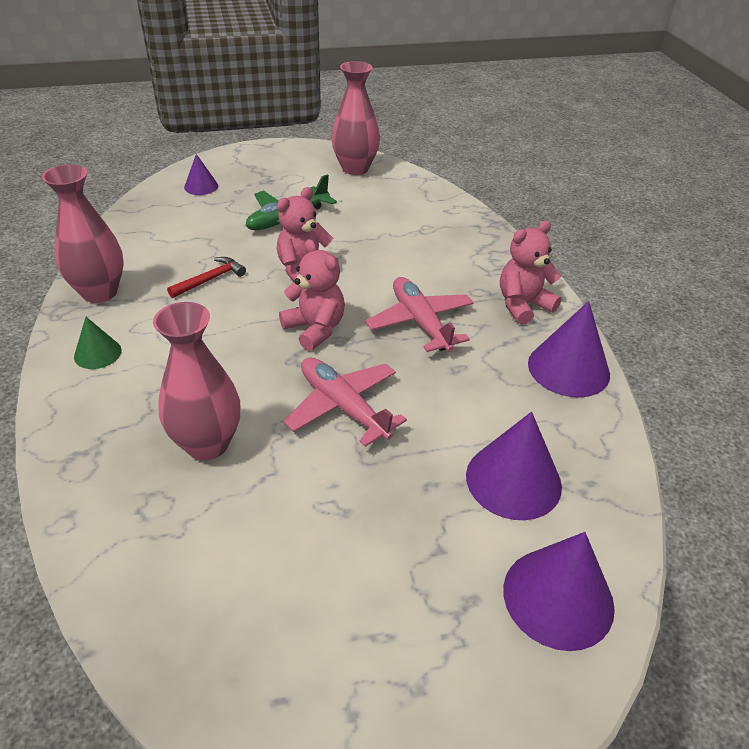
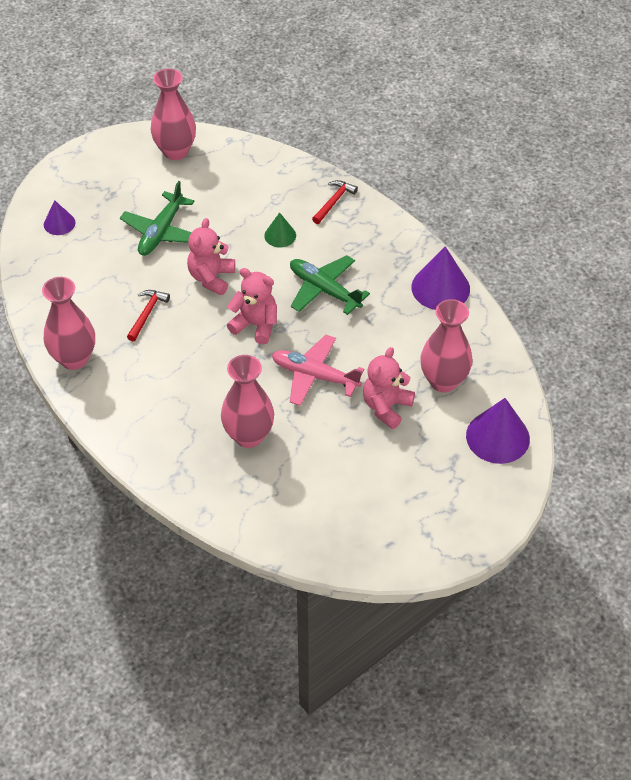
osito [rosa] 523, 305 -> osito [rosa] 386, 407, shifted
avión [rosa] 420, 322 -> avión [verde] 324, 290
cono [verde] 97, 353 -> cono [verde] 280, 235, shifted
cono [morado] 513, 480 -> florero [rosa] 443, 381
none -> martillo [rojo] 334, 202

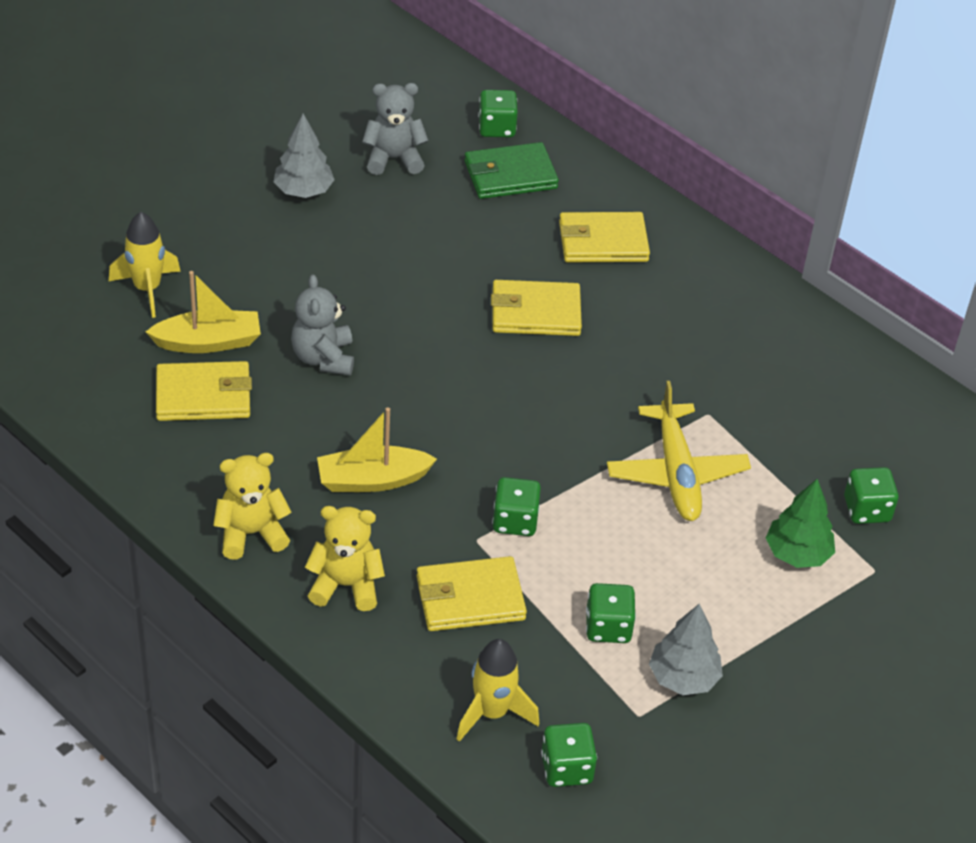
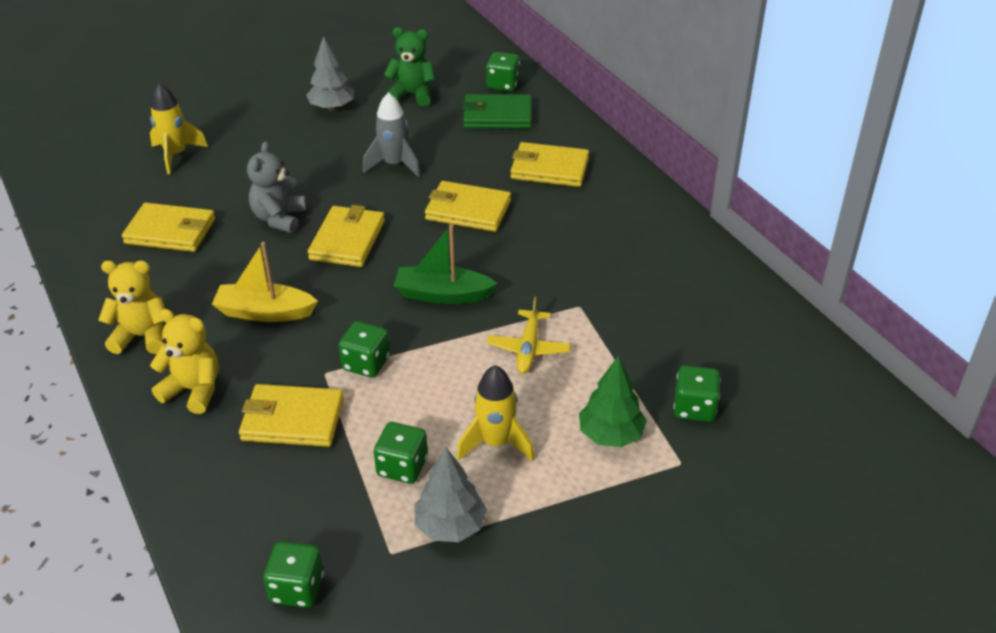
osito [gris] 393, 158 -> osito [verde] 412, 95
barco [amarillo] 208, 342 -> none
avión [amarillo] 676, 473 -> avión [amarillo] 528, 349, x0.64
cohete [amarillo] 492, 713 -> cohete [amarillo] 496, 443, shifted
none -> cohete [gris] 394, 165
none -> cartera [amarillo] 347, 240
none -> barco [verde] 442, 294

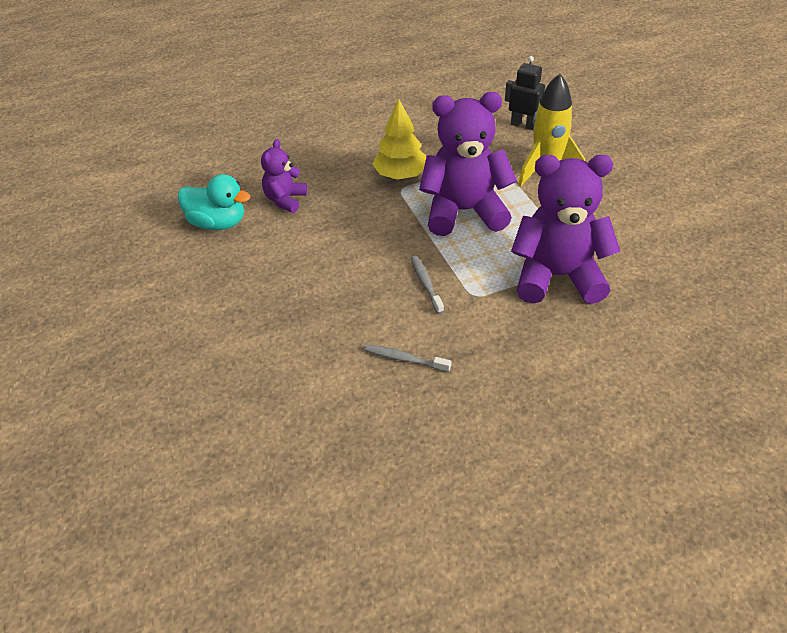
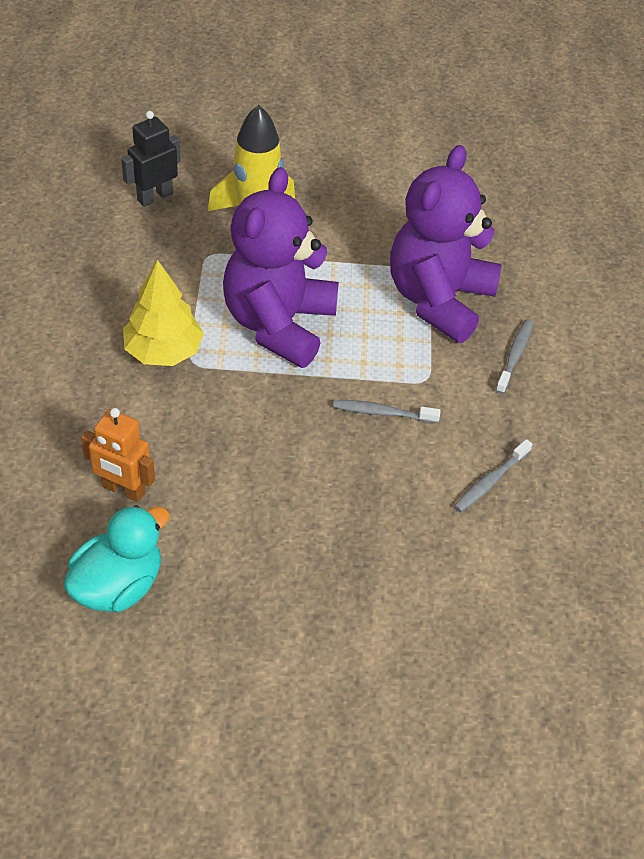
osito [morado] 285, 200 -> robot [naranja] 123, 490
none -> cepillo de dientes [gris] 515, 356

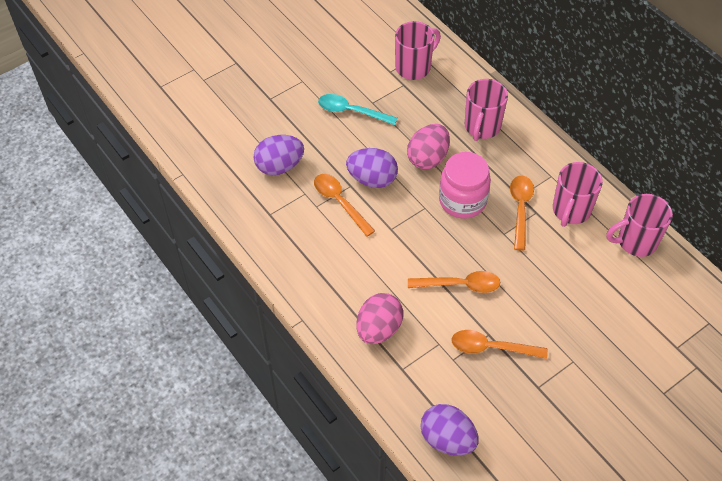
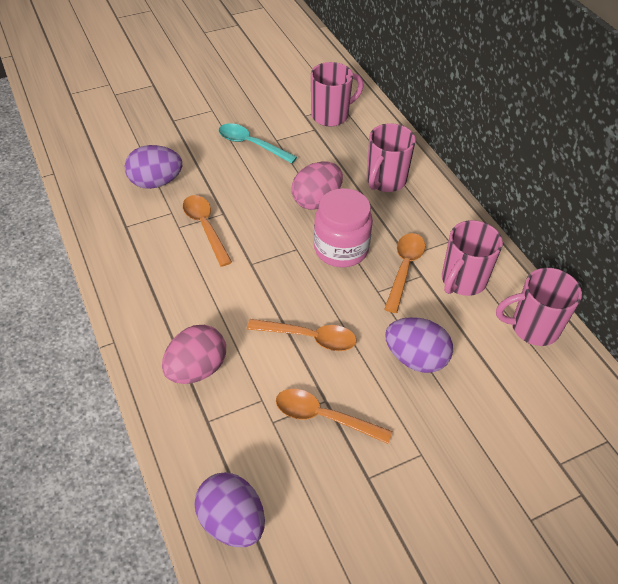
huevo [morado] 372, 179 -> huevo [morado] 415, 358, shifted

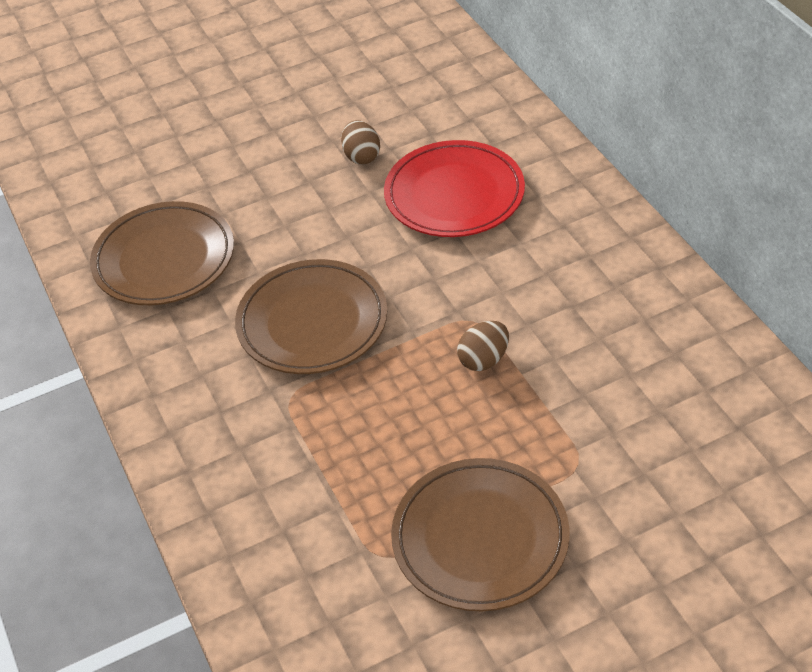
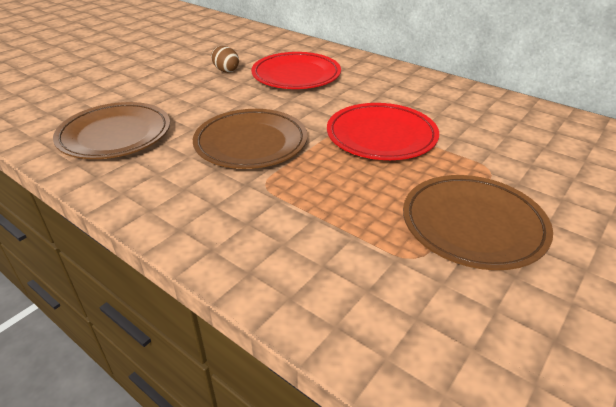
huevo [marrón] 484, 359 -> plato [rojo] 381, 136

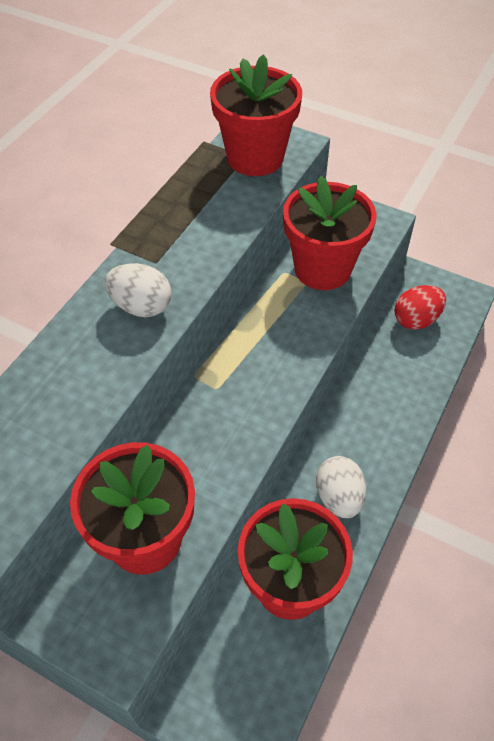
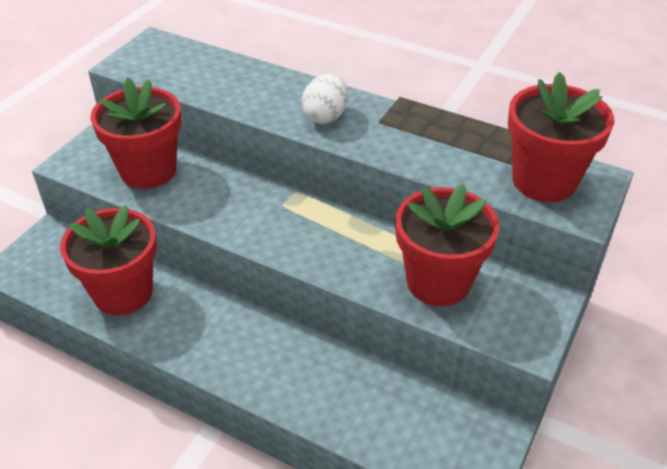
huevo [rojo] 416, 320 -> none
huevo [blanco] 338, 497 -> none

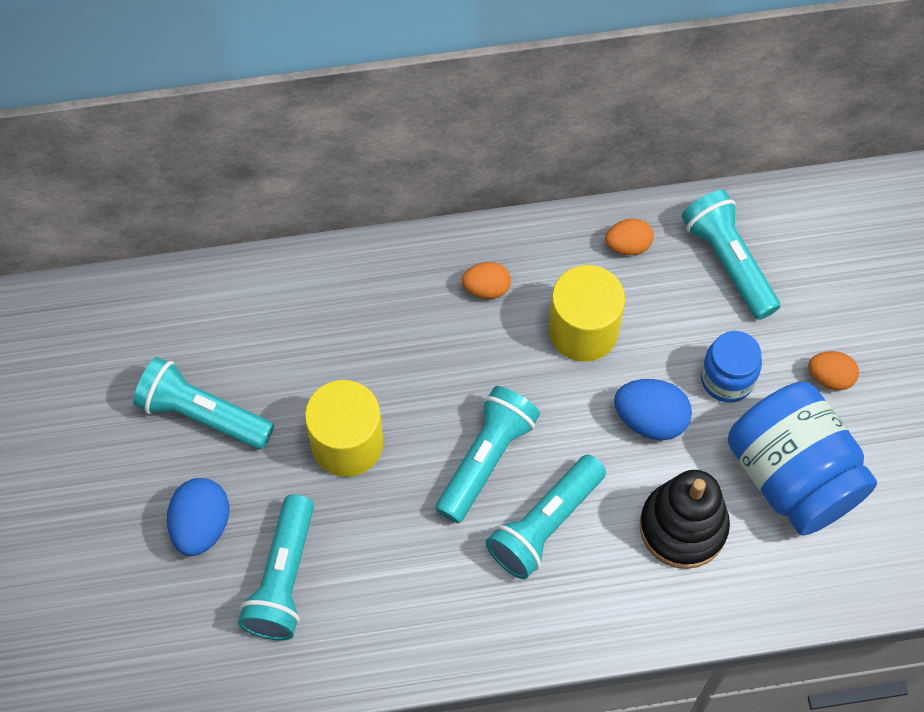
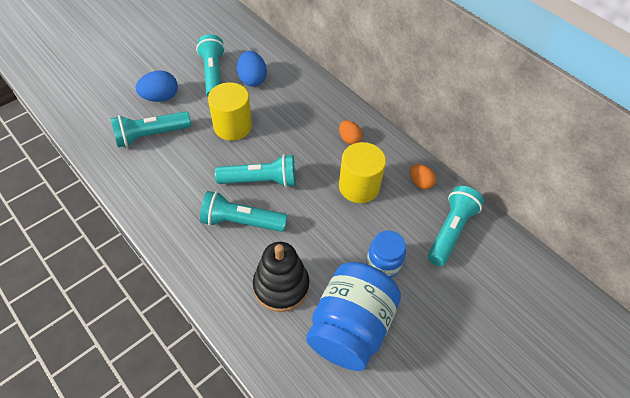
huevo [naranja] 830, 377 -> none
huevo [azul] 650, 419 -> huevo [azul] 252, 79, shifted

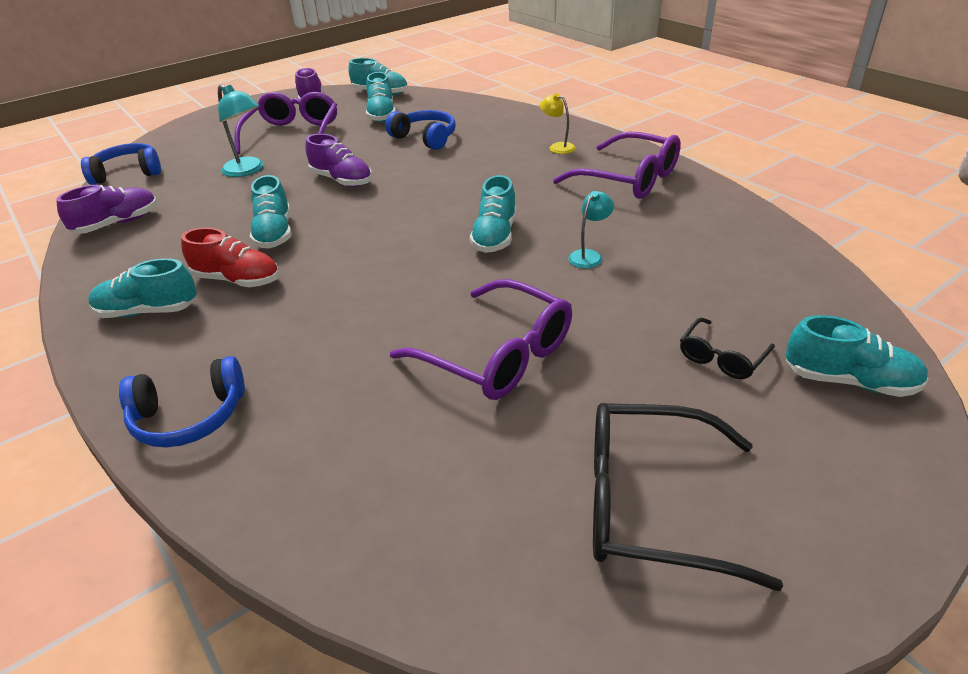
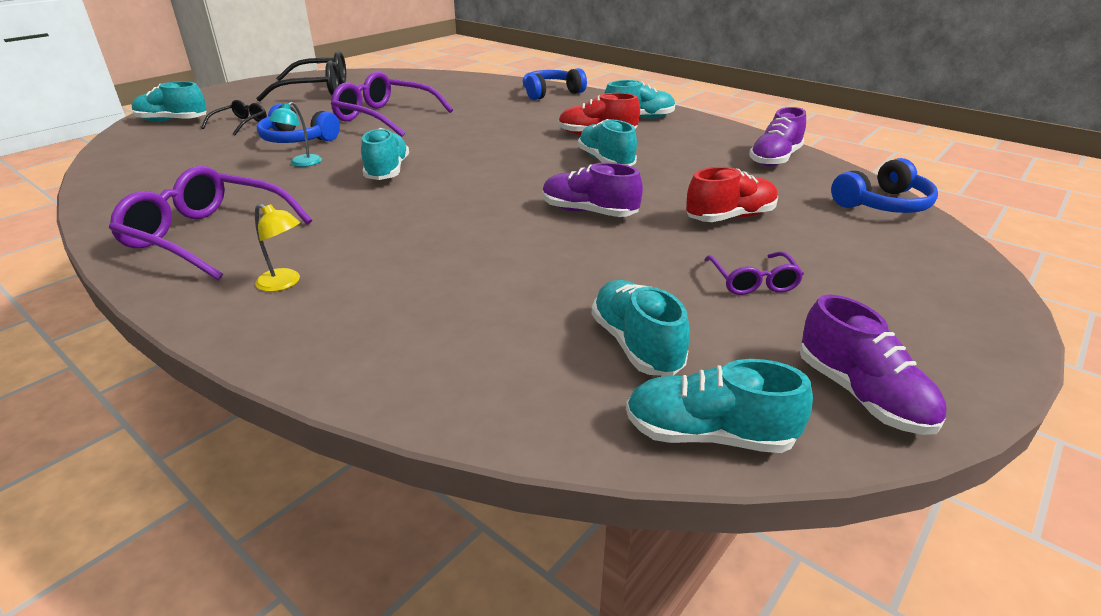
lámpara [turquesa] 248, 170 -> zapato [rojo] 730, 217
gafas [morado] 293, 134 -> gafas [morado] 753, 281, x0.52
auriculares [azul] 425, 138 -> auriculares [azul] 297, 139, shifted

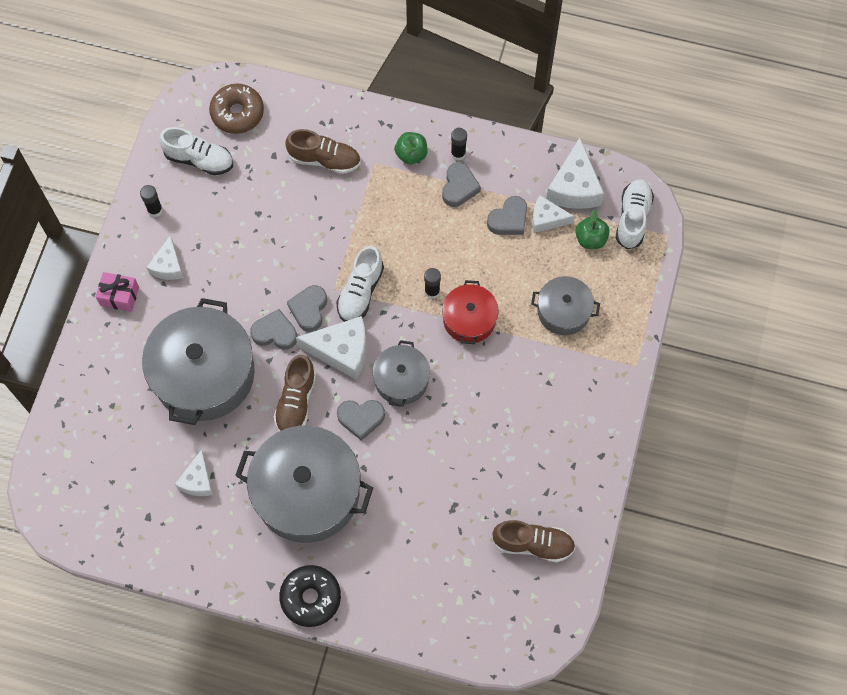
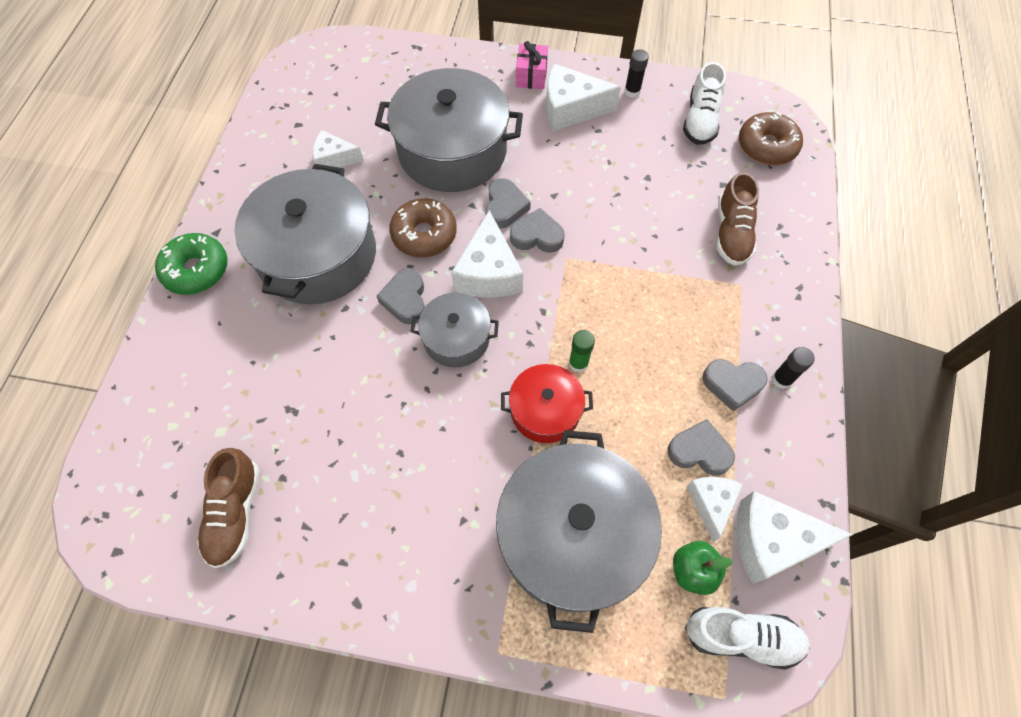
manzana [verde] 411, 154 -> none
corazón [gris] 509, 219 -> corazón [gris] 699, 451, 150 degrees clockwise
queso [blanco] 168, 266 -> queso [blanco] 570, 109, x1.62
zapato [blanco] 360, 292 -> none
barra de pegamento [negro] 432, 291 -> barra de pegamento [verde] 578, 363
olla [gris] 563, 311 -> olla [gris] 572, 536, x1.89
zapato [marrón] 296, 401 -> rosquilla [marrón] 424, 234
rosquilla [negro] 311, 597 -> rosquilla [verde] 196, 270

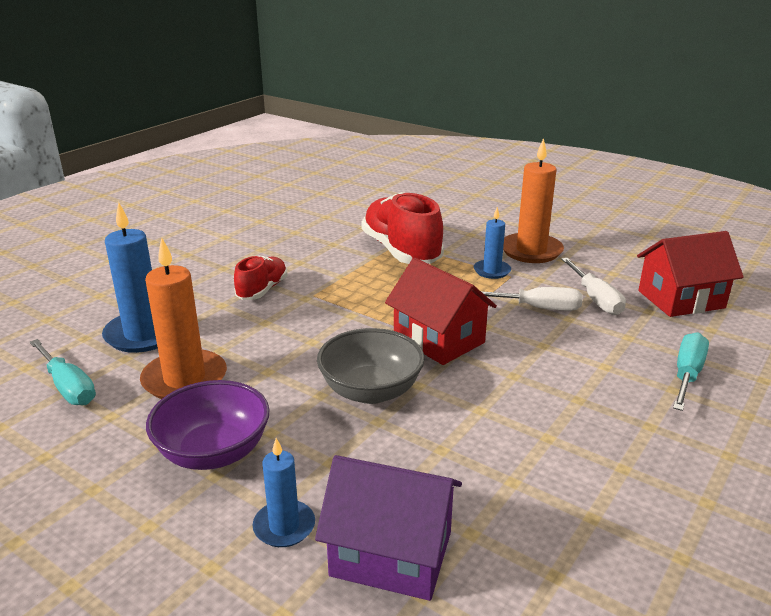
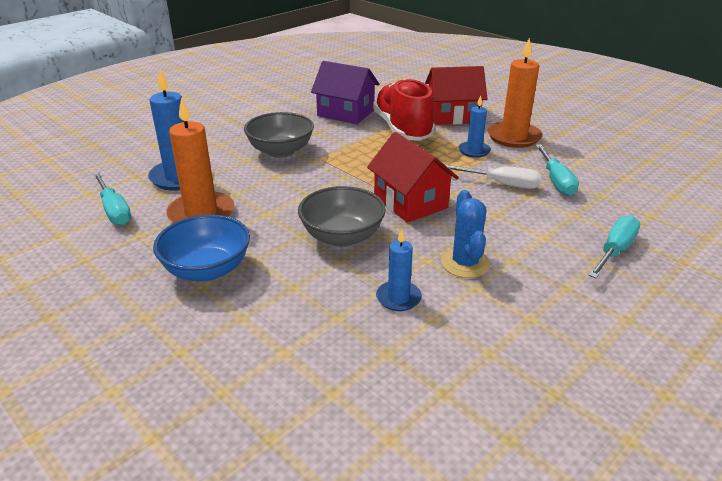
casa [rojo] 681, 299 -> casa [rojo] 453, 116, shifted
zapato [rojo] 262, 290 -> cuenco [gris] 280, 151
destornillador [blanco] 596, 299 -> destornillador [turquesa] 556, 181
cuenco [morado] 213, 452 -> cuenco [azul] 207, 270
vela [azul] 284, 526 -> vela [azul] 398, 298, shifted
casa [morado] 391, 554 -> casa [morado] 346, 113, shifted
none -> cactus [azul] 465, 263

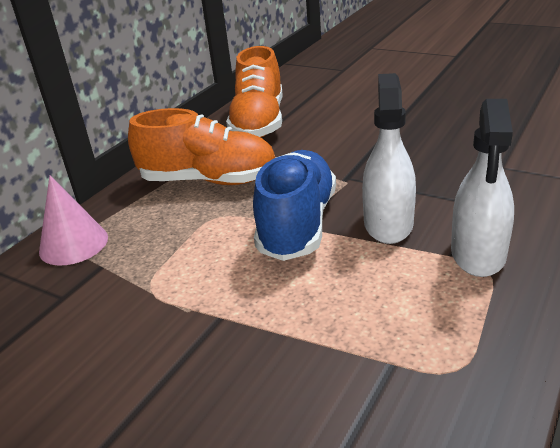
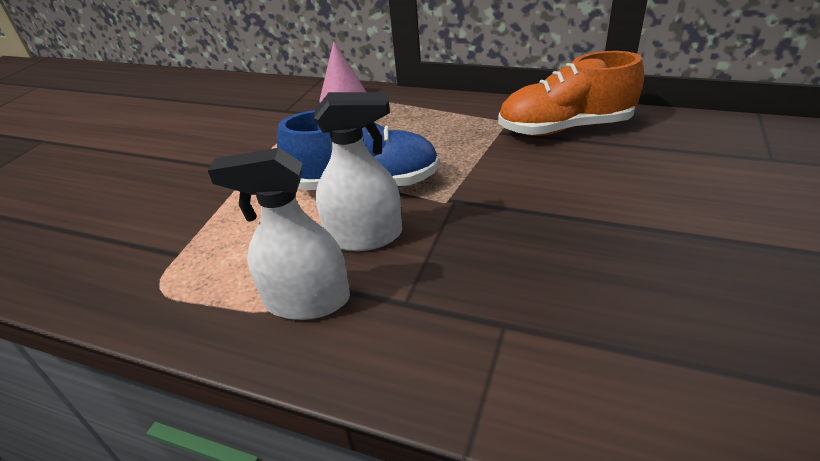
zapato [naranja] 209, 180 -> none

